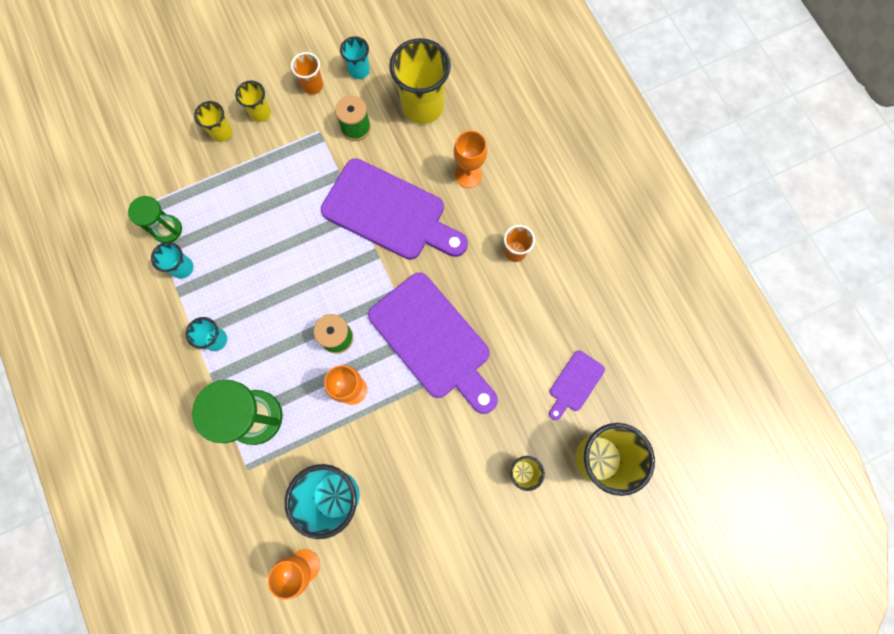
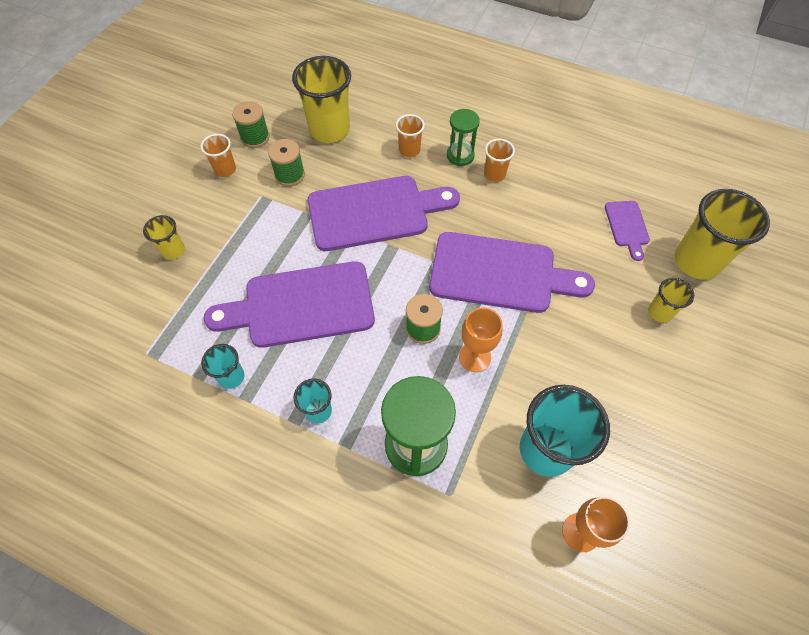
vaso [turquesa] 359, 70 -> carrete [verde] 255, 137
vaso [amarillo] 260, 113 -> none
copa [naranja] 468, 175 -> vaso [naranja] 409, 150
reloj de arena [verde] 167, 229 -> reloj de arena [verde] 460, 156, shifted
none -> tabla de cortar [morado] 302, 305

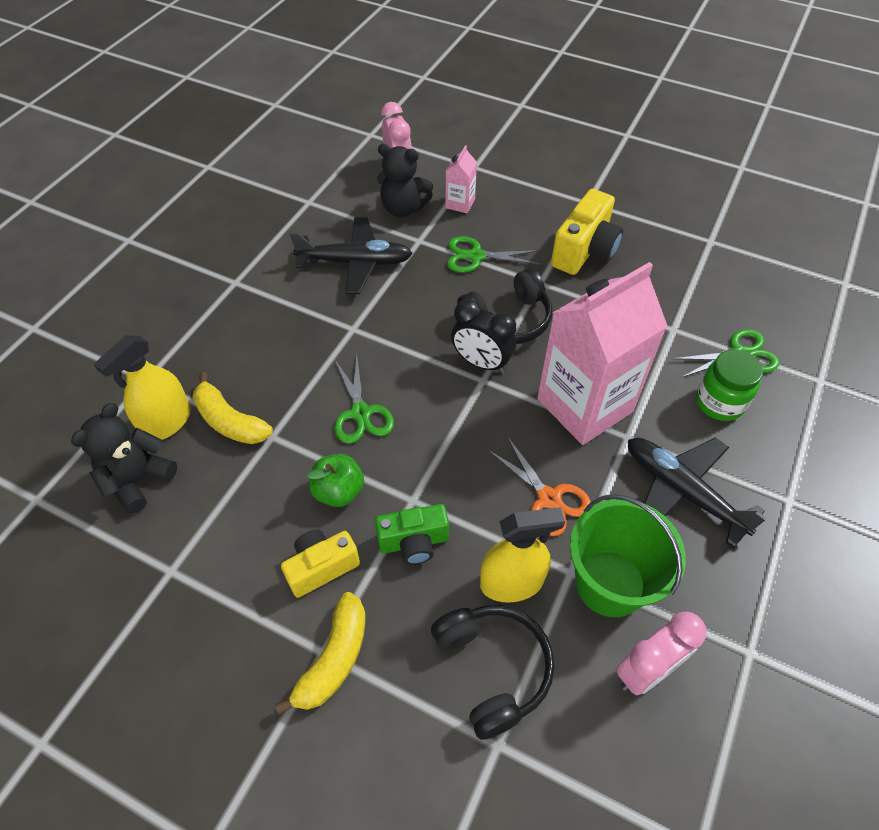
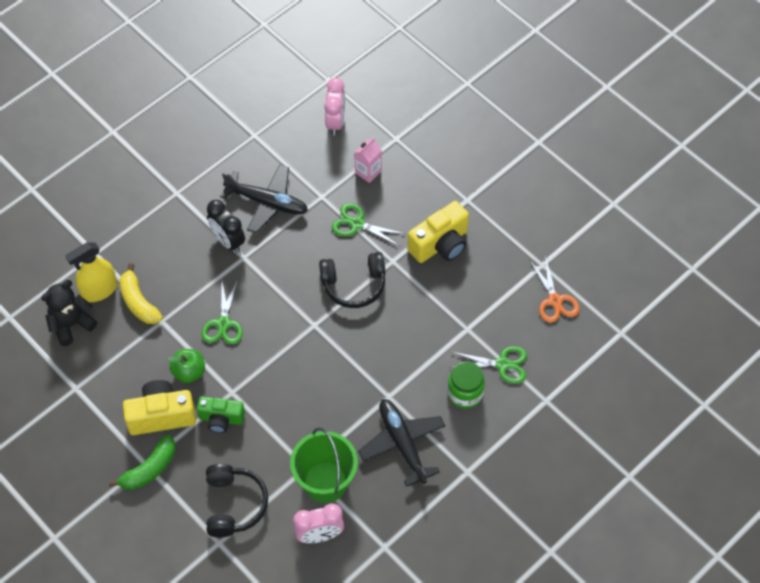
osito [negro] 403, 208 -> none
cartón de leche [rosa] 584, 405 -> none
despertador [negro] 481, 363 -> despertador [negro] 228, 241, shifted
tijeras [naranja] 549, 498 -> tijeras [naranja] 555, 300, shifted
pulverizador [amarillo] 511, 582 -> none
cámara [amarillo] 321, 567 -> cámara [amarillo] 161, 415, x1.50
plátano [amarillo] 334, 659 -> plátano [verde] 149, 469

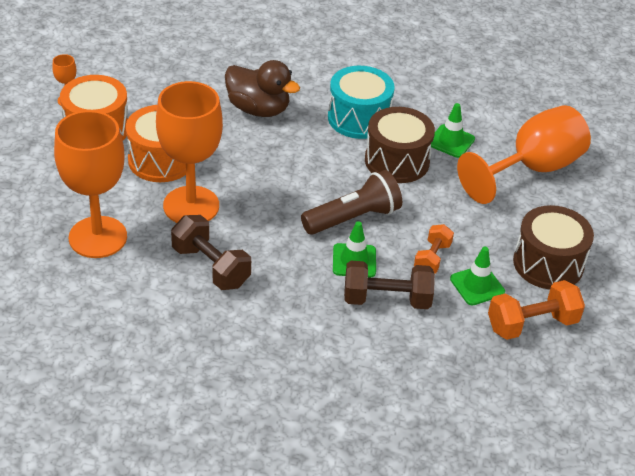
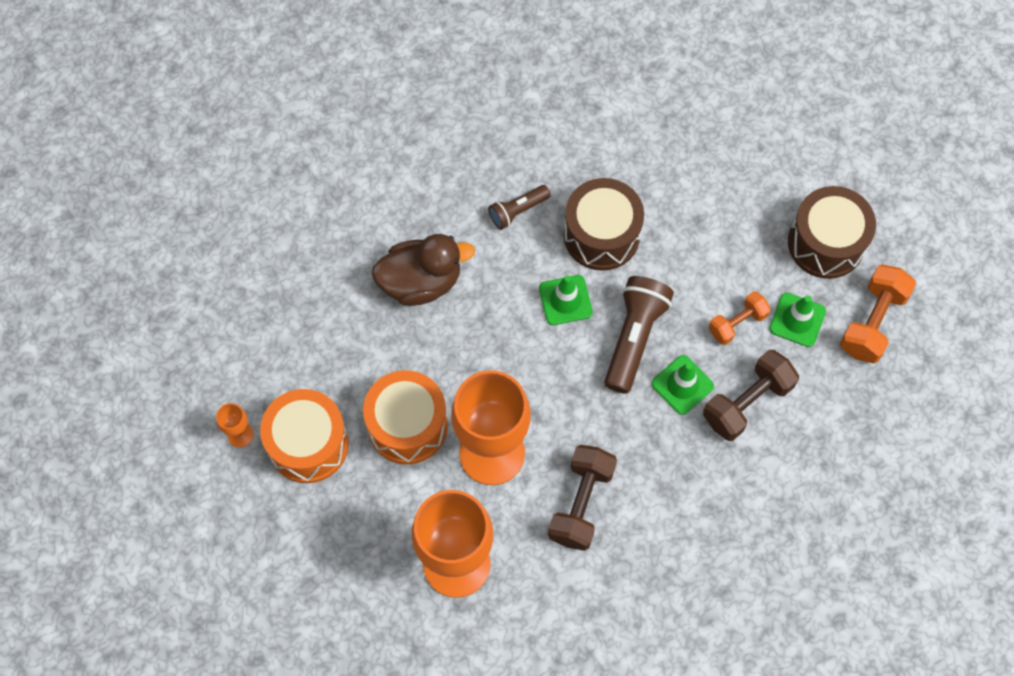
tambor [turquesa] 359, 118 -> lámpara de mano [marrón] 517, 211
cono de tráfico [verde] 451, 141 -> cono de tráfico [verde] 565, 300, shifted
copa [naranja] 531, 169 -> none
mancuerna [marrón] 211, 267 -> mancuerna [marrón] 581, 503, 75 degrees counterclockwise
mancuerna [naranja] 432, 258 -> mancuerna [naranja] 737, 323, 75 degrees clockwise

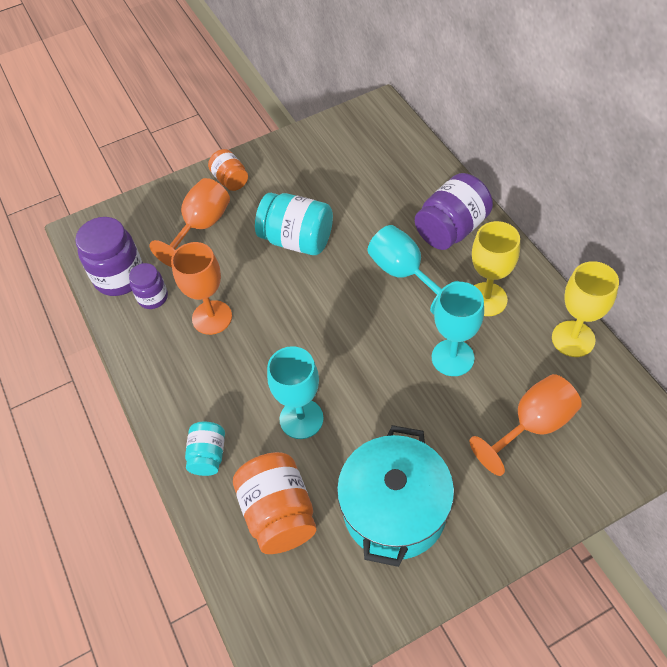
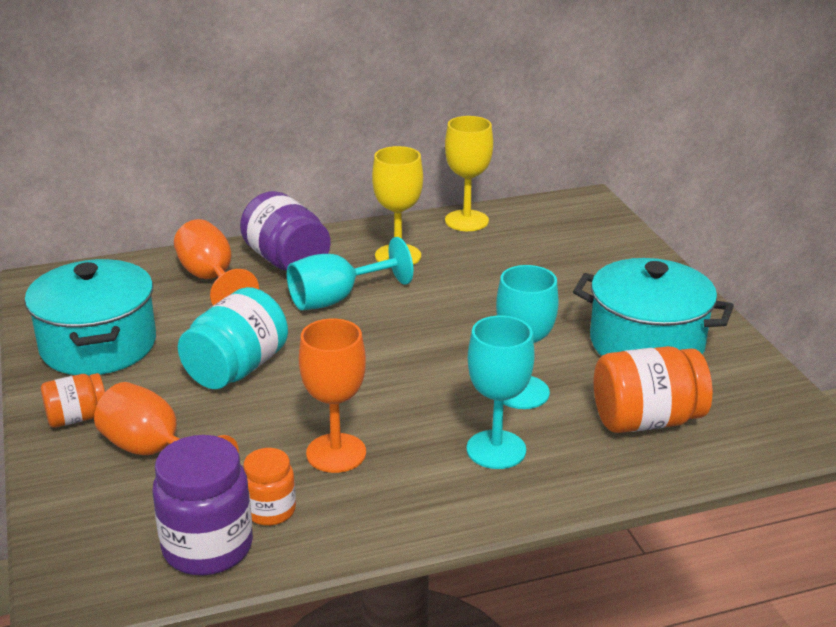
tarro [morado] 153, 297 -> tarro [naranja] 270, 510
copa [turquesa] 452, 357 -> copa [turquesa] 496, 449, shifted
copa [naranja] 532, 425 -> copa [naranja] 211, 279, shifted
tarro [turquesa] 208, 455 -> none
none -> olla [turquesa] 98, 345

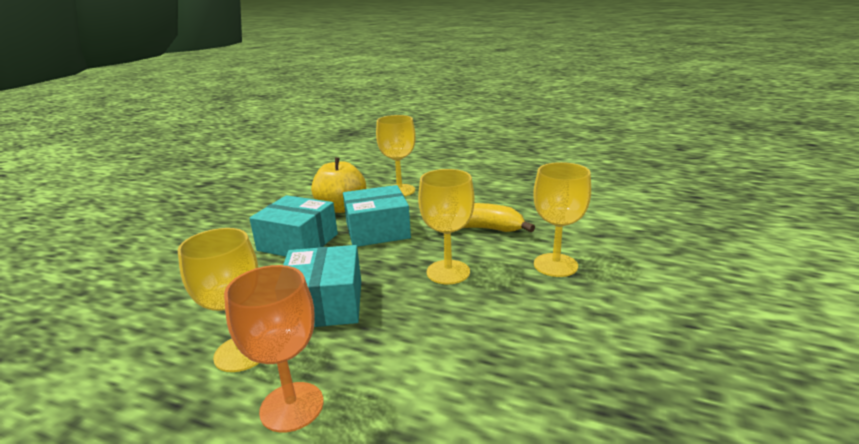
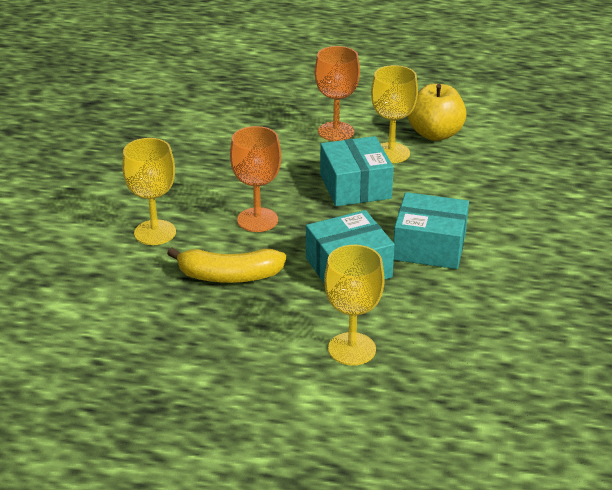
manzana [amarillo] 341, 208 -> manzana [amarillo] 435, 134, shifted
copa [amarillo] 448, 272 -> copa [naranja] 257, 220

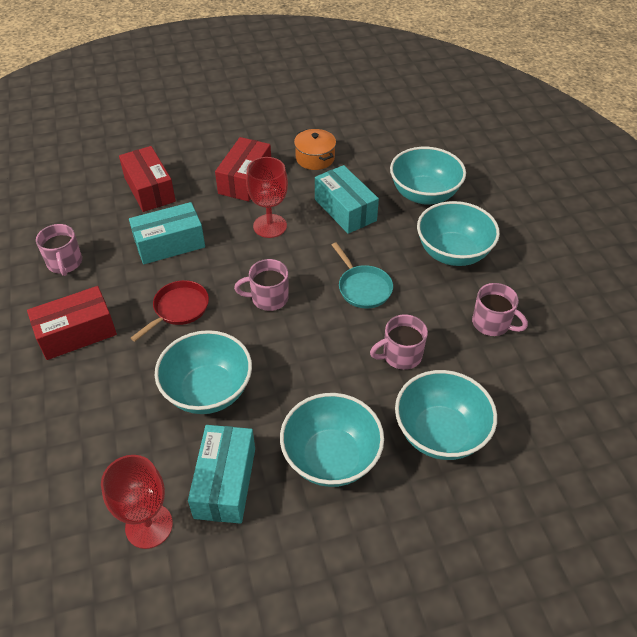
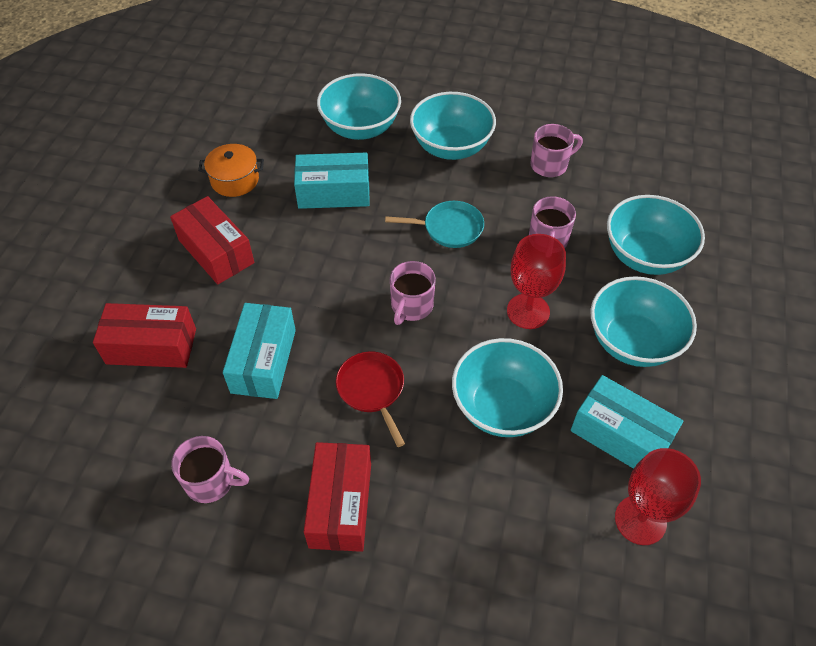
copa [rojo] 270, 226 -> copa [rojo] 528, 311, shifted

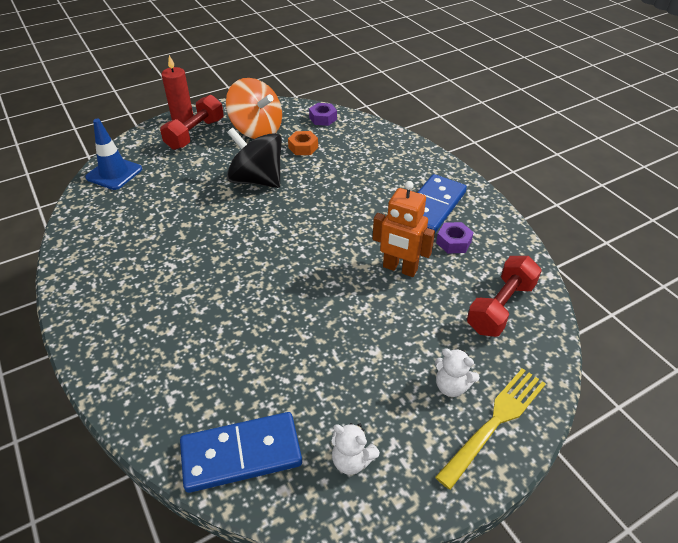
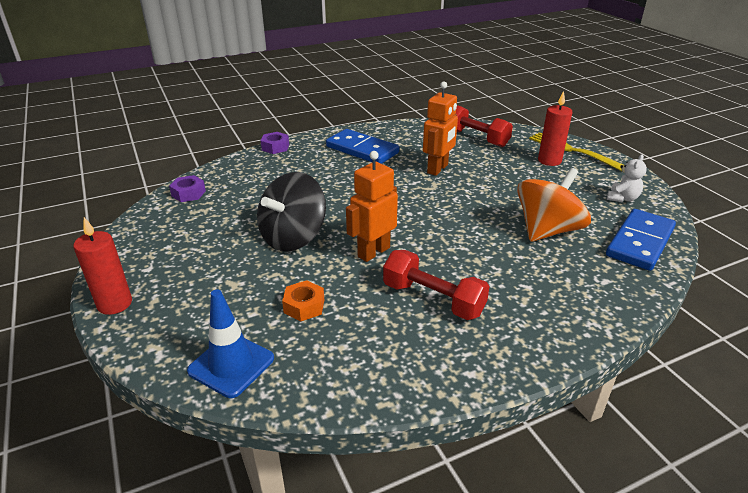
peonza [naranja] 257, 130 -> peonza [naranja] 547, 230, shifted
mancuerna [rojo] 195, 134 -> mancuerna [rojo] 433, 299, shifted
tuerca [naranja] 303, 147 -> tuerca [naranja] 304, 306, shifted
tuerca [morado] 453, 242 -> tuerca [morado] 275, 147, shifted
osito [blanco] 451, 386 -> vela [rojo] 549, 161
ficha de dominó [azul] 241, 454 -> ficha de dominó [azul] 639, 242, 45 degrees clockwise
none -> robot [naranja] 373, 252

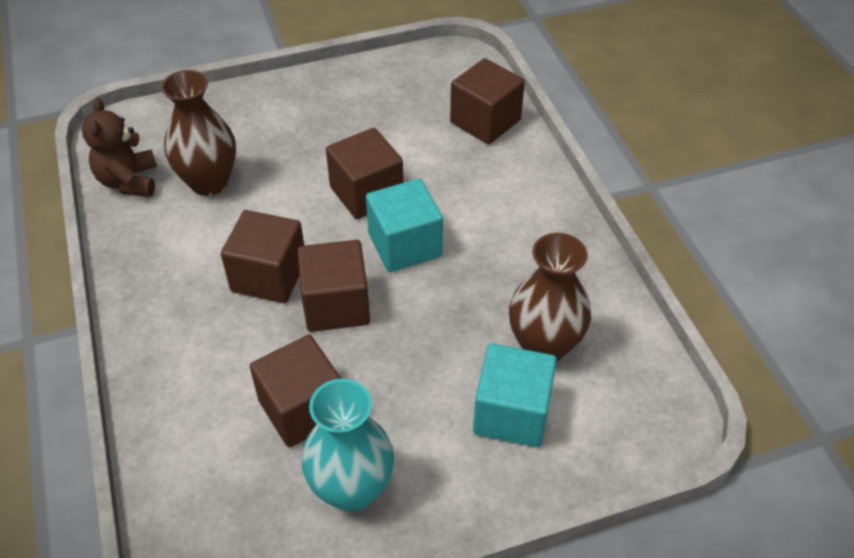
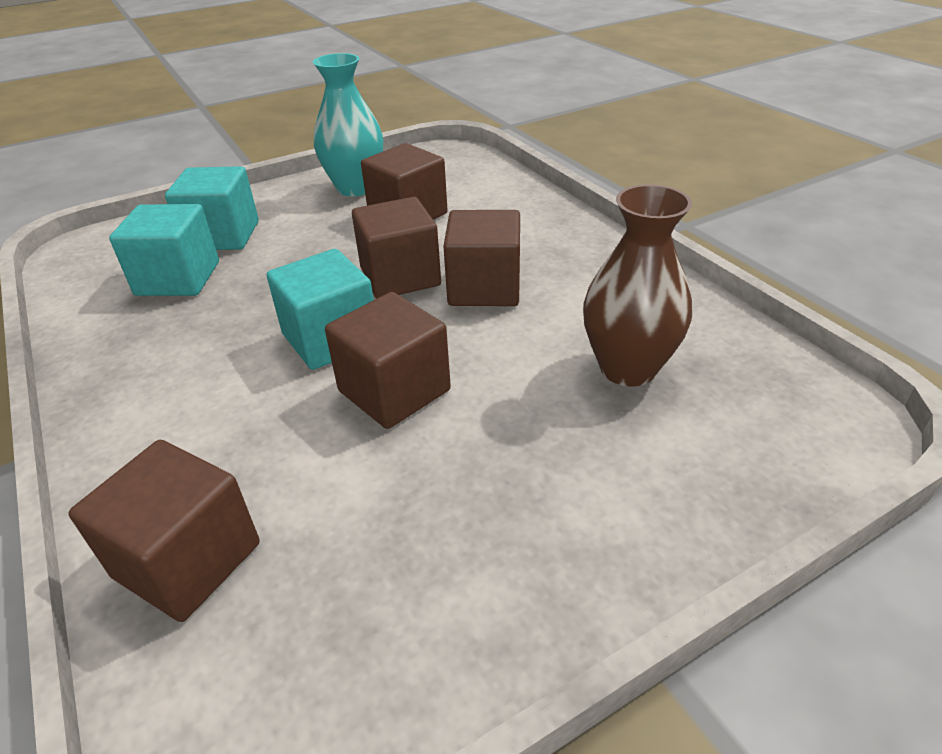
osito [marrón] 129, 181 -> none
florero [marrón] 544, 346 -> cubo [turquesa] 178, 278

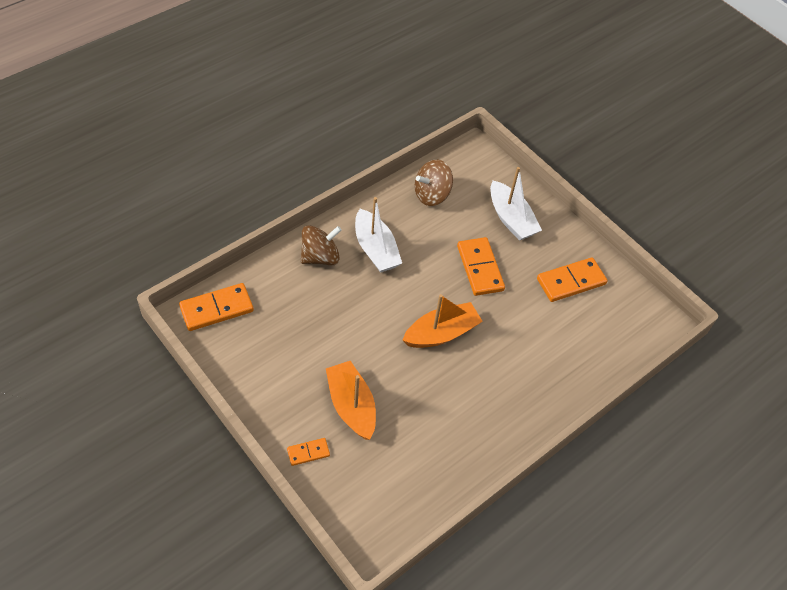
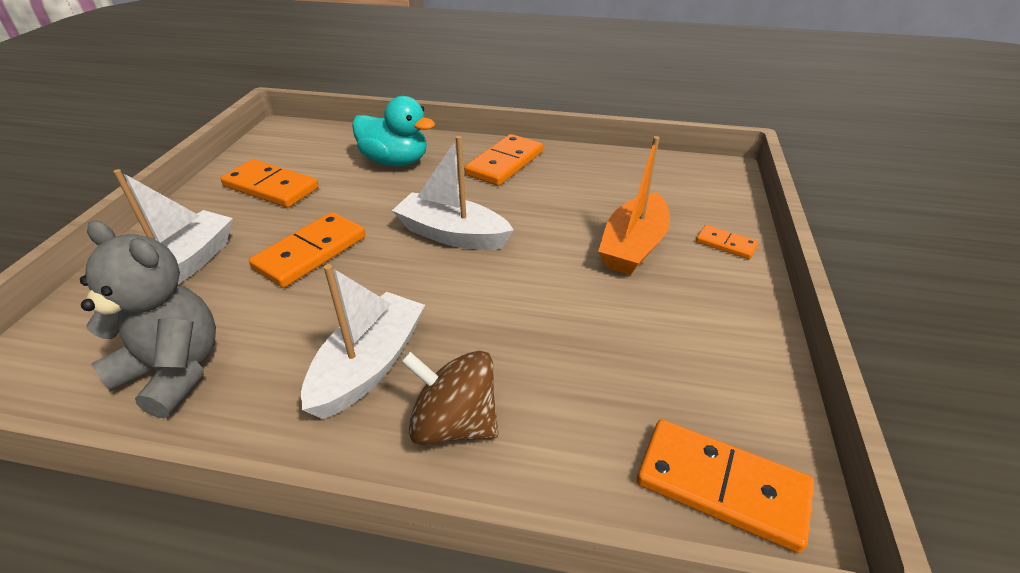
peonza [marrón] 432, 195 -> osito [gris] 174, 371
barco [naranja] 441, 333 -> barco [blanco] 452, 234
none -> pato [turquesa] 395, 162
none -> ficha de dominó [naranja] 505, 163

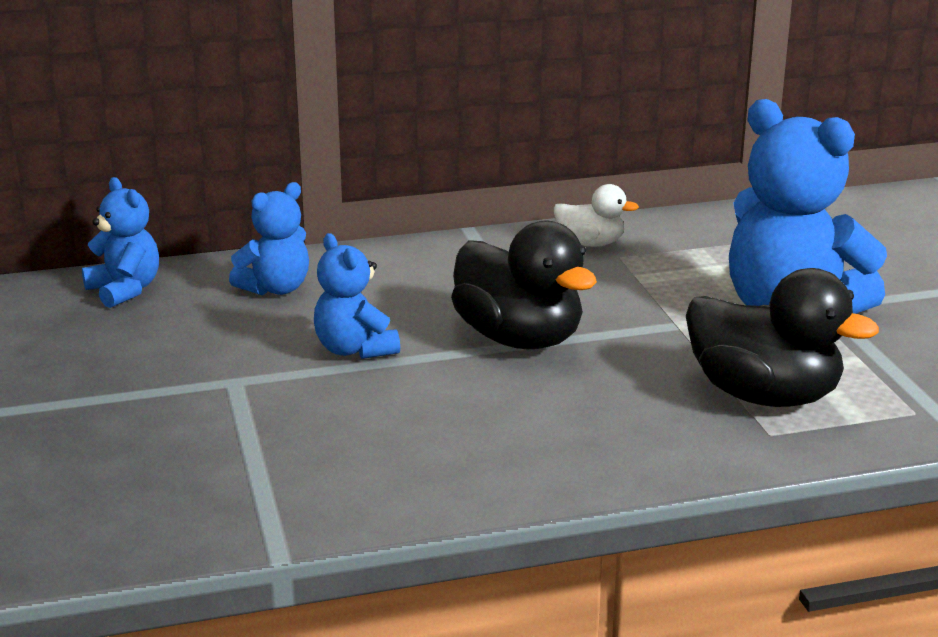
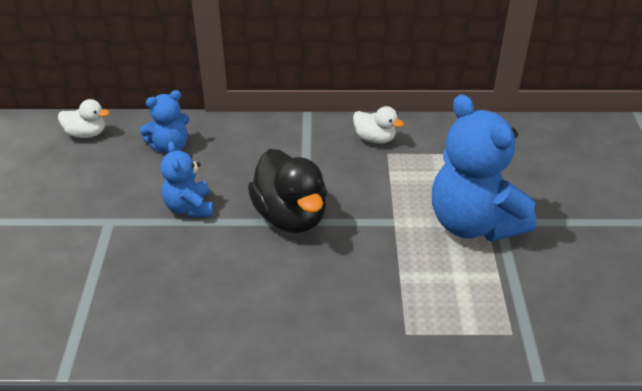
osito [azul] 125, 290 -> pato [blanco] 86, 134
pato [negro] 764, 396 -> none

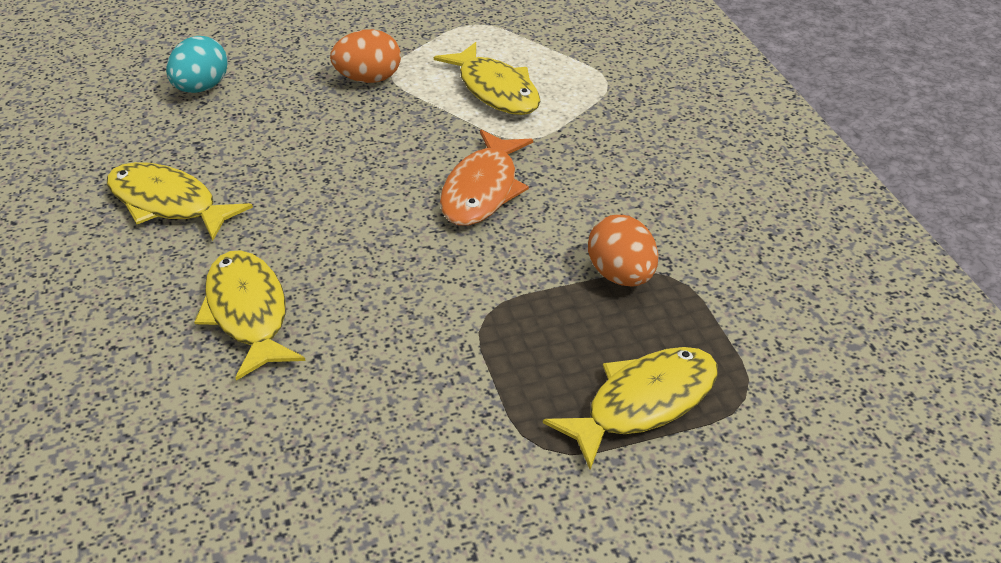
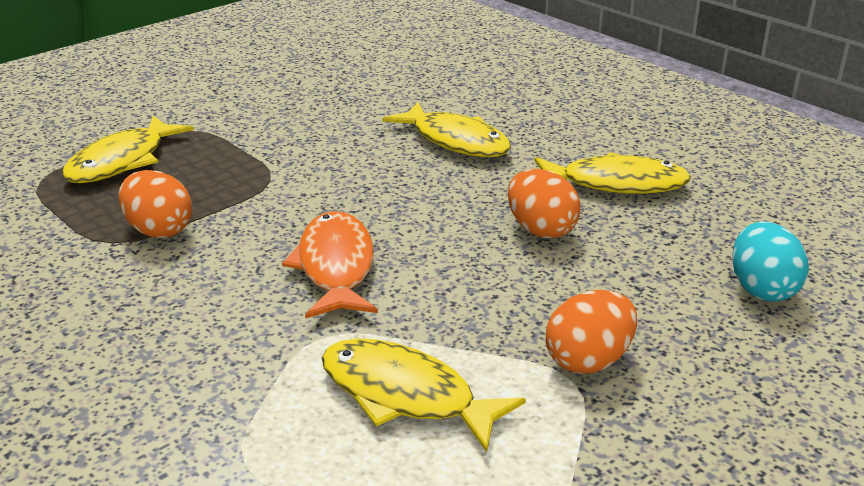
none -> huevo [naranja] 540, 229

